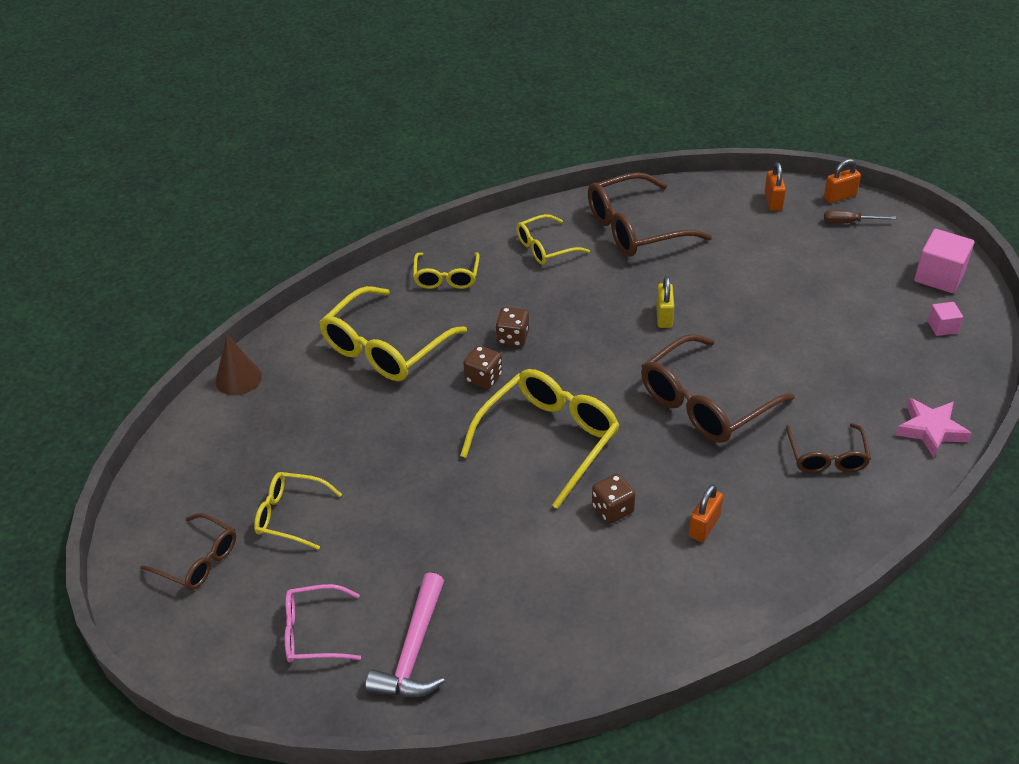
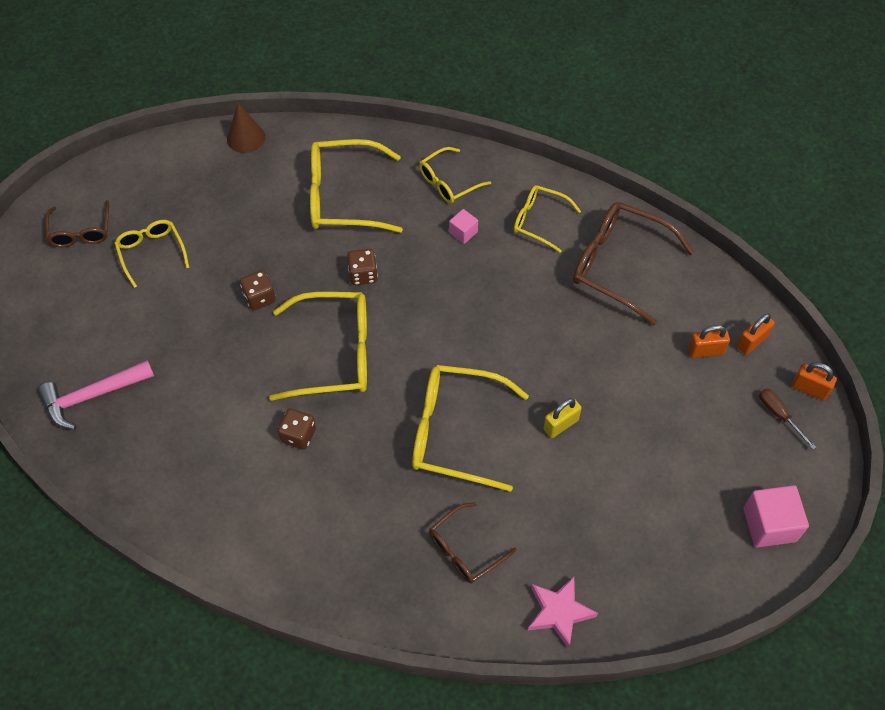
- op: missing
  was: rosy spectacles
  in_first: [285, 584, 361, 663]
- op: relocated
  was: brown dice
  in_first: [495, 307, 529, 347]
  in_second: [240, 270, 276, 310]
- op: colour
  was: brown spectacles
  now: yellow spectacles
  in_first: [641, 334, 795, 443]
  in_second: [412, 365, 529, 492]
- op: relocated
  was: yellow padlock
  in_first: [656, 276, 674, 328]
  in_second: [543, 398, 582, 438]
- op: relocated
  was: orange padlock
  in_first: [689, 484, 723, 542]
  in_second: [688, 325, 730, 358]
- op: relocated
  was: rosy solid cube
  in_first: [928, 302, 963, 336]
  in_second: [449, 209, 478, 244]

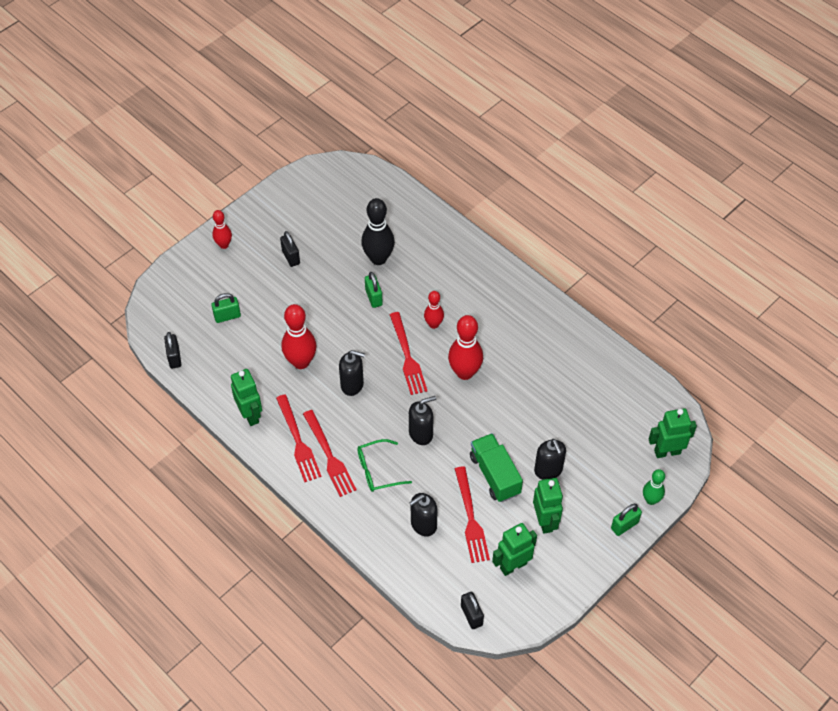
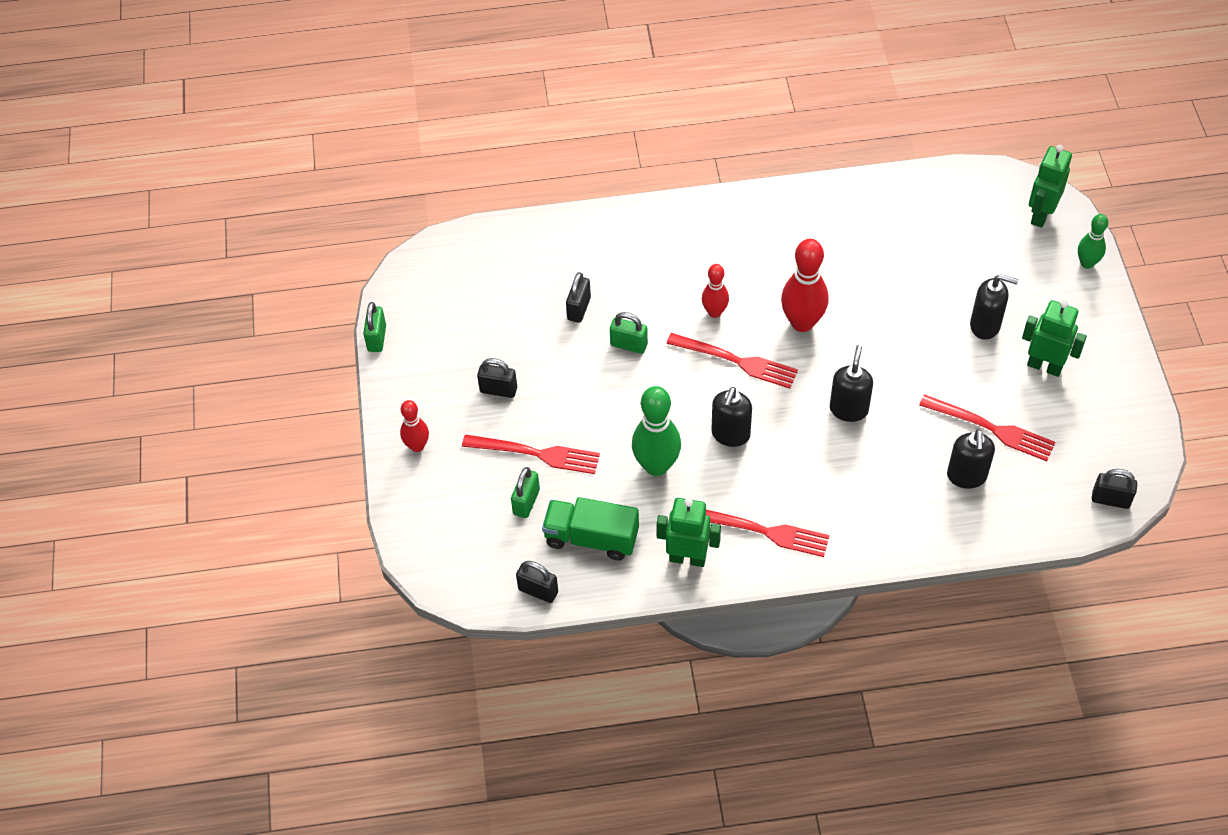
- op: colour
  was: scarlet tenpin
  now: emerald tenpin
  in_first: [281, 304, 317, 369]
  in_second: [632, 386, 681, 476]
- op: relocated
  was: scarlet fork
  in_first: [303, 410, 357, 497]
  in_second: [462, 434, 600, 474]
- op: spun
  was: black pump bottle
  in_first: [339, 350, 365, 396]
  in_second: [712, 387, 752, 447]
  clockwise: 150
- op: missing
  was: emerald spectacles
  in_first: [357, 439, 412, 492]
- op: exchanged
  was: black tenpin
  now: black padlock
  in_first: [361, 198, 395, 265]
  in_second: [566, 272, 591, 323]
- op: relocated
  was: emerald lorry
  in_first: [470, 433, 523, 502]
  in_second: [542, 497, 639, 561]
- op: missing
  was: emerald toy robot
  in_first: [492, 523, 537, 576]
- op: relocated
  was: emerald padlock
  in_first: [611, 504, 642, 536]
  in_second: [363, 302, 386, 352]

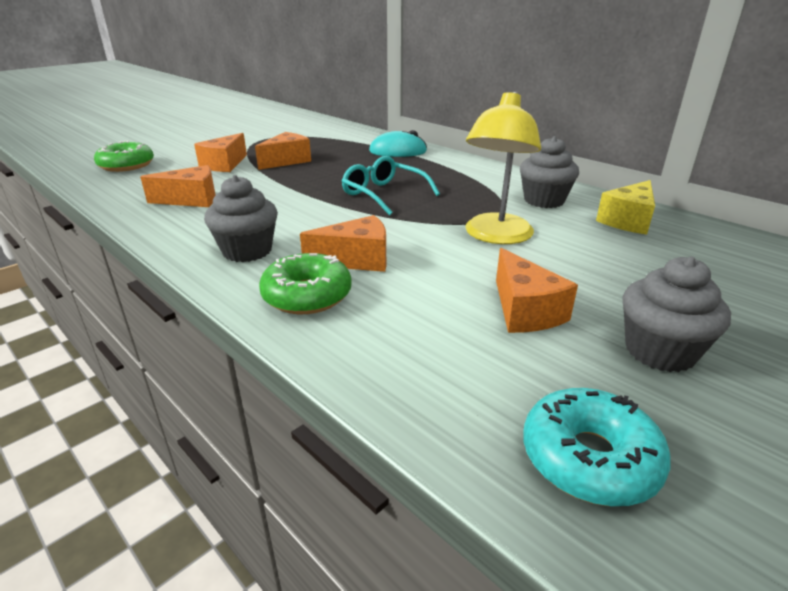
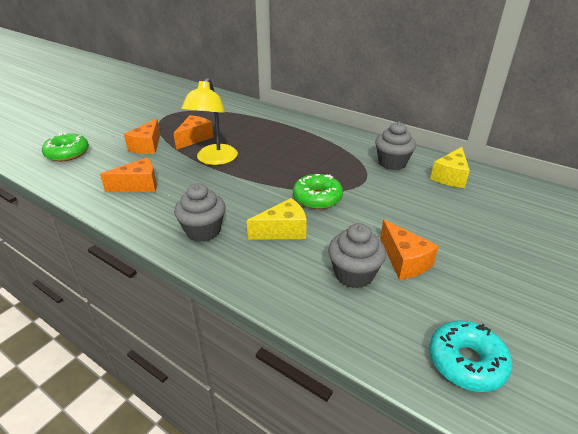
- op: relocated
  was: emerald glazed donut
  in_first: [259, 253, 352, 314]
  in_second: [293, 174, 343, 209]
- op: colour
  was: orange cheese wedge
  now: yellow cheese wedge
  in_first: [300, 215, 386, 272]
  in_second: [247, 198, 307, 240]
- op: missing
  was: turquoise spectacles
  in_first: [342, 156, 440, 216]
- op: missing
  was: turquoise mouse
  in_first: [369, 130, 427, 157]
- op: relocated
  was: yellow reading lamp
  in_first: [465, 91, 541, 244]
  in_second: [181, 78, 238, 165]
- op: relocated
  was: grey muffin
  in_first: [622, 256, 731, 372]
  in_second: [328, 223, 386, 289]

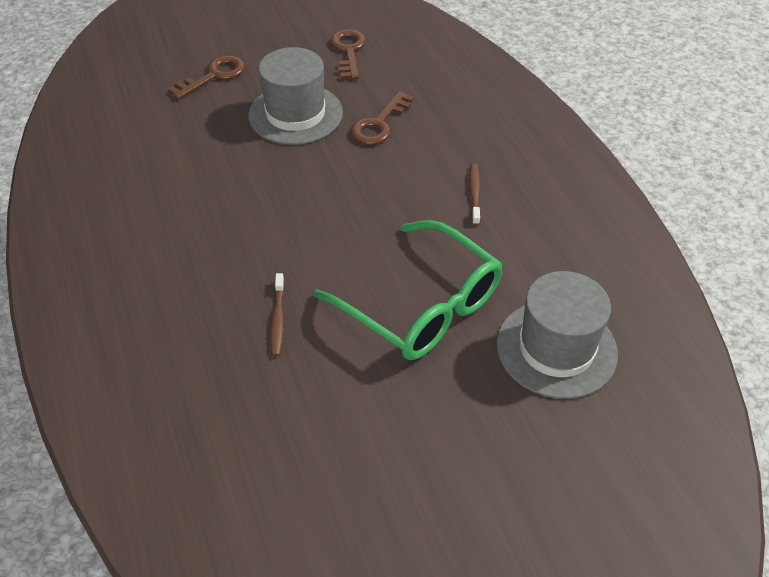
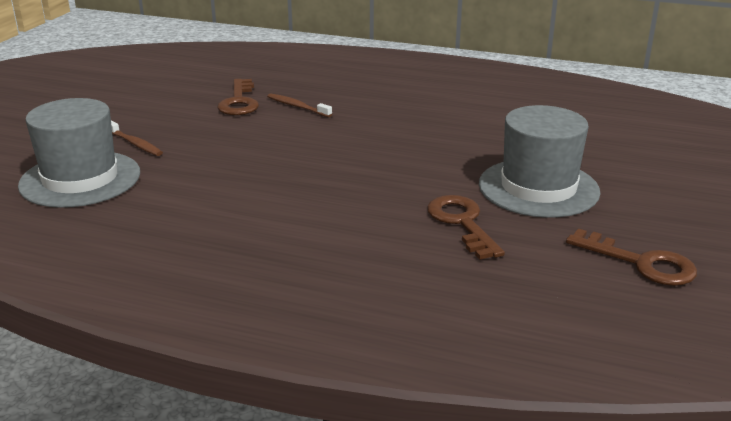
- op: relocated
  was: brown key
  in_first: [168, 55, 245, 99]
  in_second: [217, 79, 259, 115]
- op: missing
  was: emerald spectacles
  in_first: [313, 220, 503, 360]
- op: relocated
  was: brown dental brush
  in_first: [469, 163, 480, 225]
  in_second: [111, 121, 163, 156]

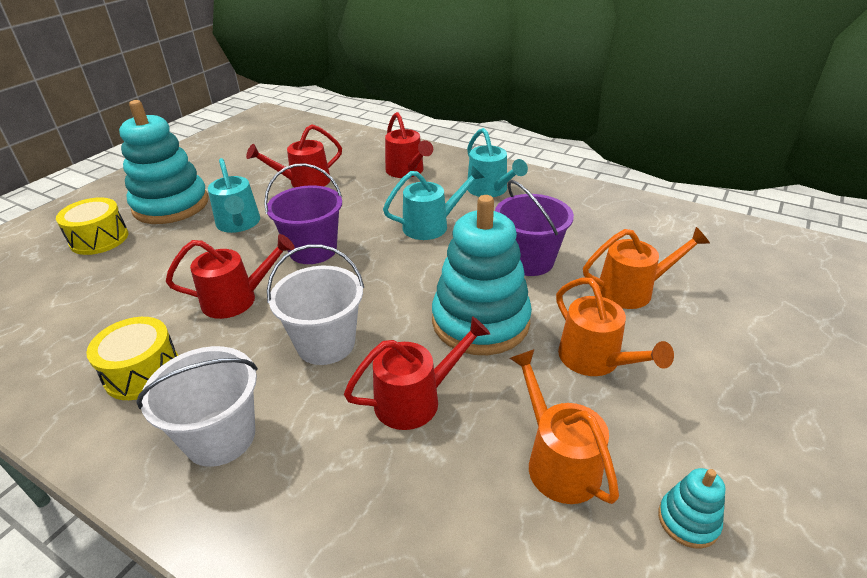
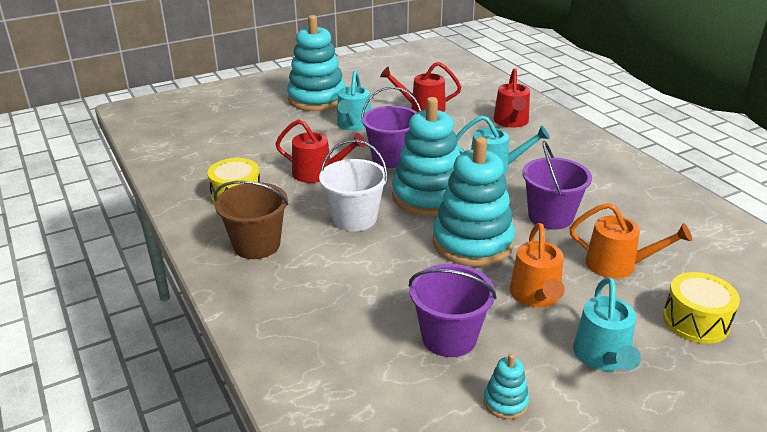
- op: relocated
  was: yellow snare drum
  in_first: [56, 197, 128, 255]
  in_second: [663, 272, 740, 344]
- op: colour
  was: snow-white sand bucket
  now: brown sand bucket
  in_first: [136, 346, 258, 467]
  in_second: [214, 181, 289, 259]
- op: missing
  was: scarlet watering pot
  in_first: [344, 316, 490, 430]
- op: relocated
  was: turquoise watering pot
  in_first: [467, 128, 528, 197]
  in_second: [573, 277, 641, 371]
- op: exchanged
  was: orange watering pot
  now: purple sand bucket
  in_first: [509, 349, 619, 504]
  in_second: [409, 264, 497, 357]
- op: appeared
  now: turquoise stacking rings
  in_second: [392, 97, 460, 216]

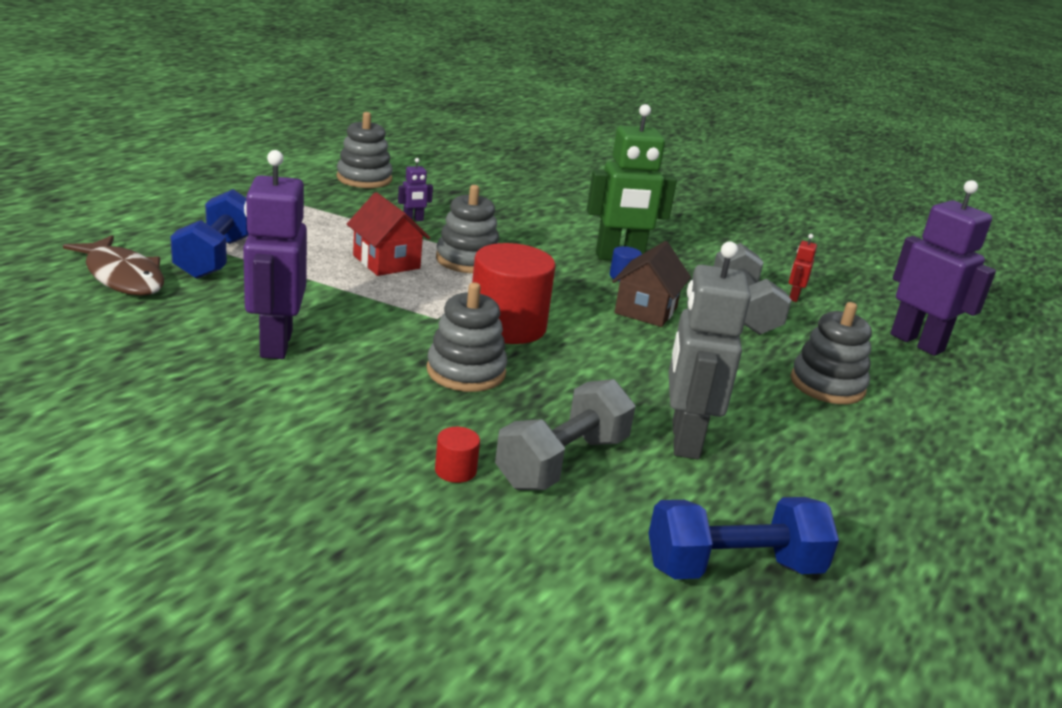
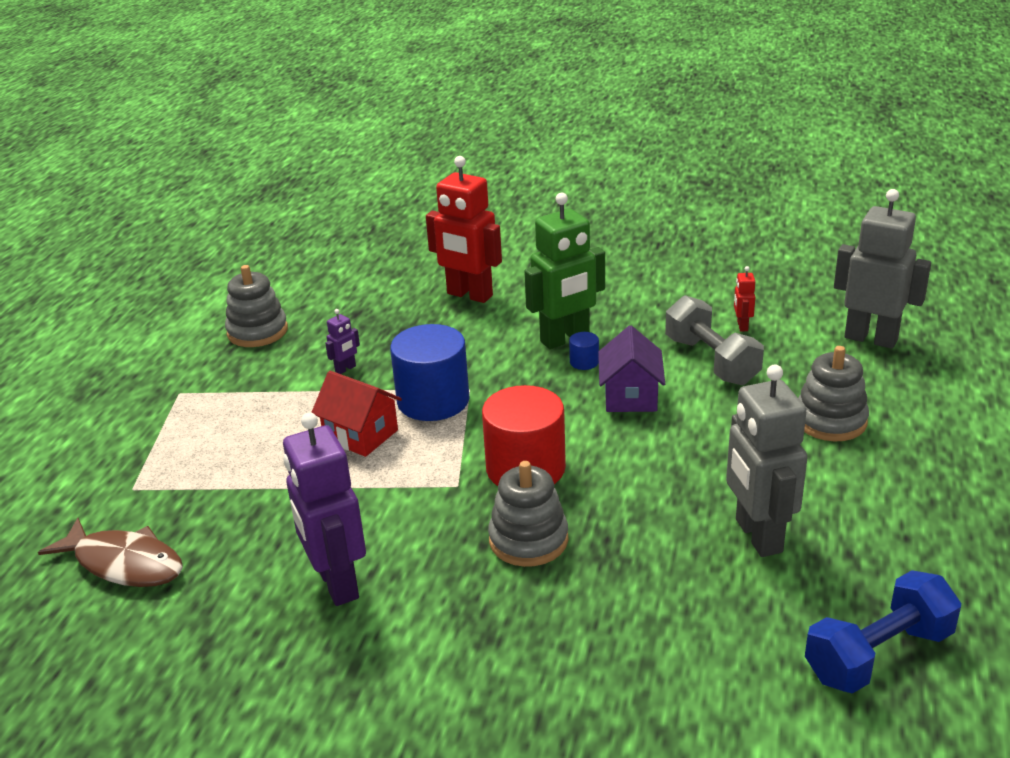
- op: missing
  was: royal blue dumbbell
  in_first: [170, 189, 249, 279]
- op: missing
  was: scarlet cylinder shape
  in_first: [435, 427, 480, 483]
- op: exchanged
  was: grey stacking rings
  now: royal blue cylinder shape
  in_first: [436, 185, 499, 273]
  in_second: [390, 324, 470, 421]
- op: missing
  was: grey dumbbell
  in_first: [495, 379, 636, 490]
- op: colour
  was: brown cottage
  now: purple cottage
  in_first: [612, 241, 691, 327]
  in_second: [598, 326, 665, 412]
- op: colour
  was: purple toy robot
  now: grey toy robot
  in_first: [890, 180, 996, 356]
  in_second: [834, 189, 931, 349]
- op: appeared
  now: scarlet toy robot
  in_second: [426, 156, 502, 303]

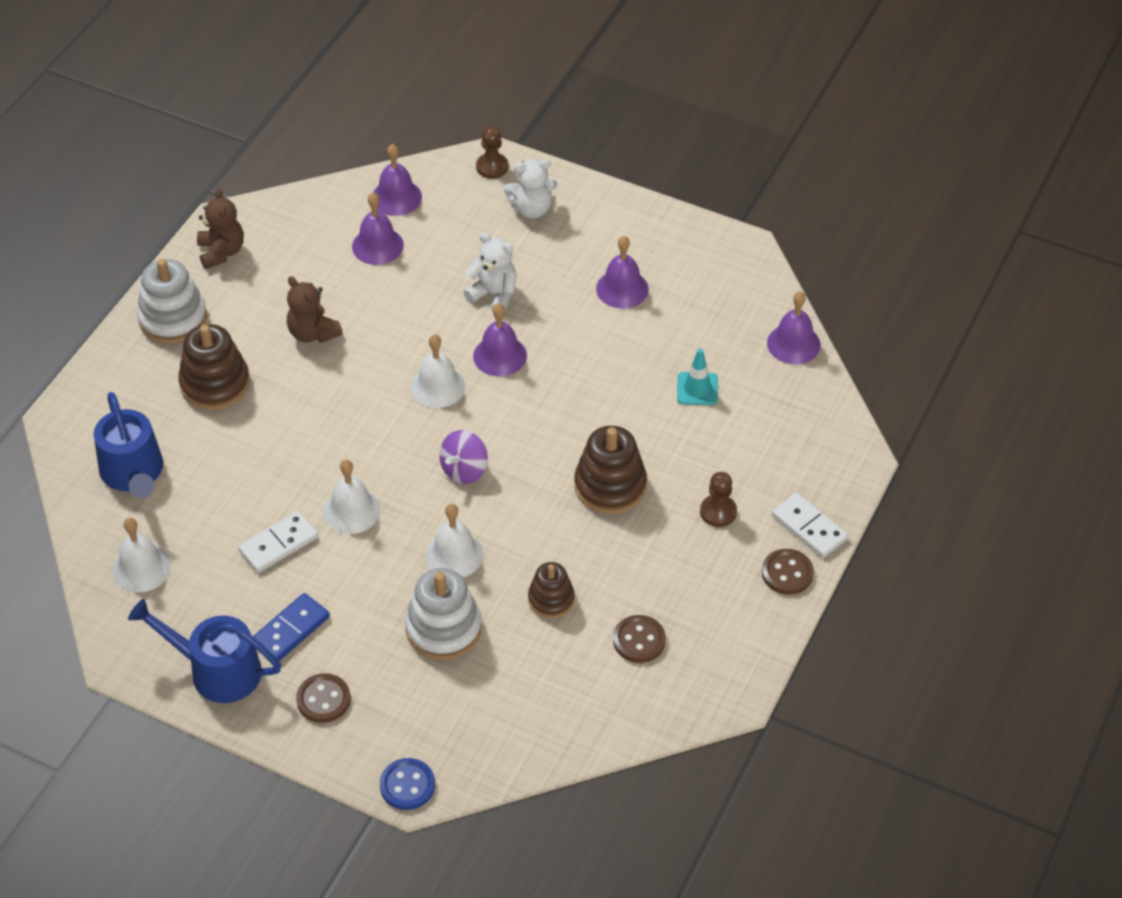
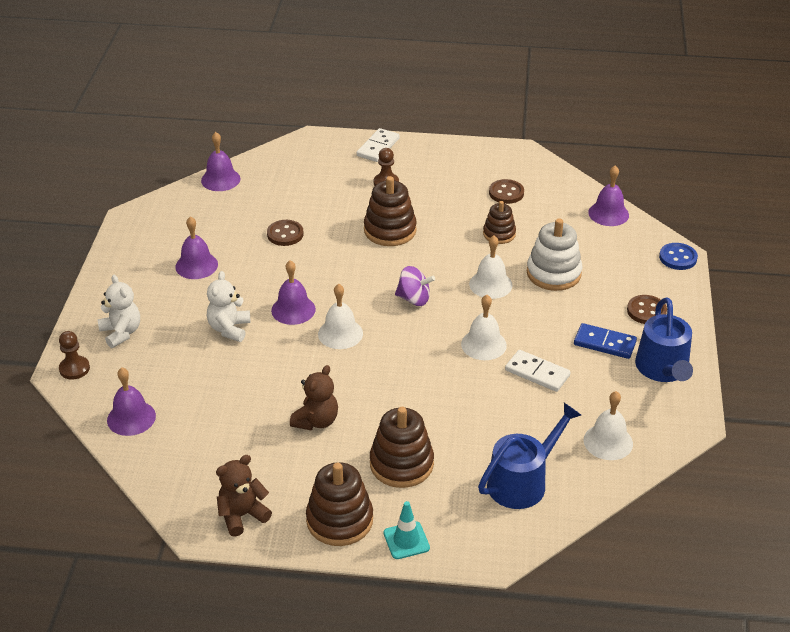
- op: colour
  was: snow-white stacking rings
  now: brown stacking rings
  in_first: [137, 259, 207, 344]
  in_second: [306, 462, 373, 546]
- op: relocated
  was: purple school bell
  in_first: [352, 193, 404, 265]
  in_second: [588, 165, 629, 226]
- op: relocated
  was: turquoise road cone
  in_first: [677, 348, 718, 405]
  in_second: [384, 501, 430, 559]
- op: relocated
  was: brown button
  in_first: [762, 549, 814, 595]
  in_second: [267, 220, 304, 246]

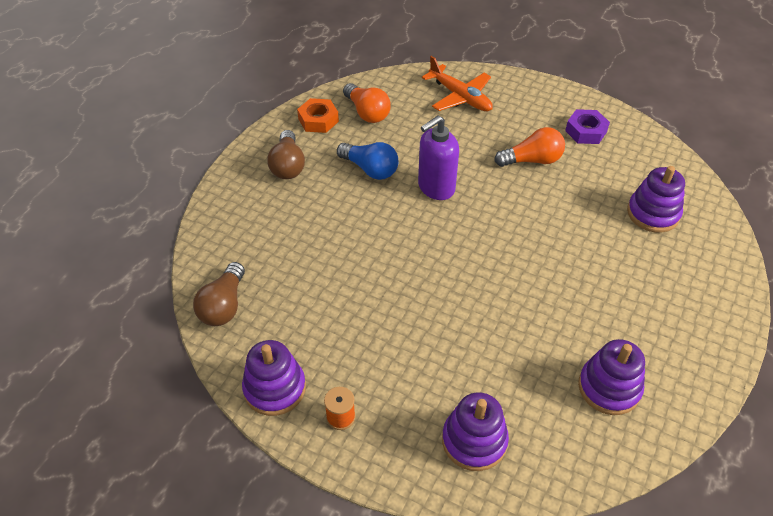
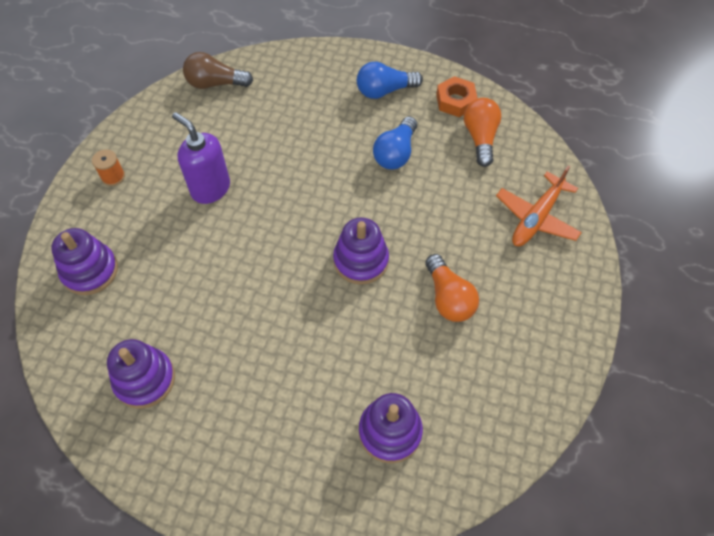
- op: relocated
  was: purple stacking rings
  in_first: [242, 340, 306, 416]
  in_second: [333, 218, 389, 285]
- op: colour
  was: brown lightbulb
  now: royal blue lightbulb
  in_first: [267, 130, 305, 179]
  in_second: [357, 62, 423, 99]
- op: spun
  was: orange lightbulb
  in_first: [343, 83, 391, 123]
  in_second: [464, 98, 501, 167]
  clockwise: 135
- op: relocated
  was: purple pump bottle
  in_first: [418, 116, 459, 200]
  in_second: [172, 112, 230, 204]
- op: missing
  was: purple hex nut
  in_first: [565, 109, 610, 144]

